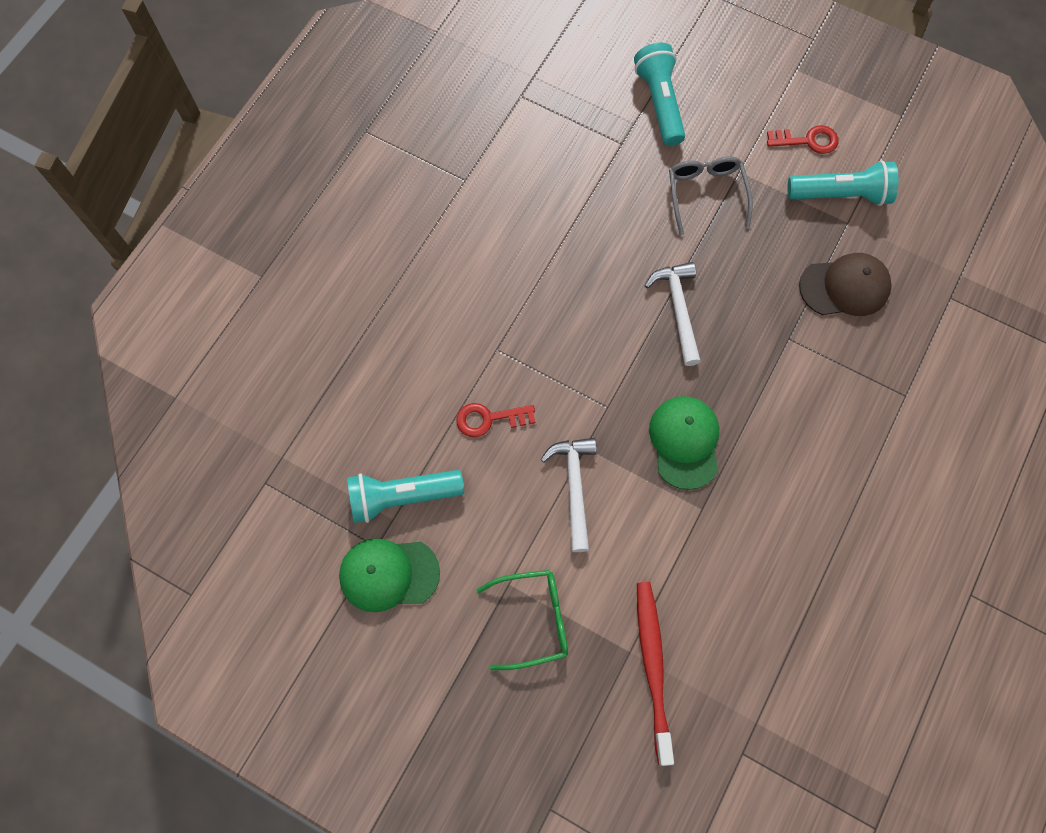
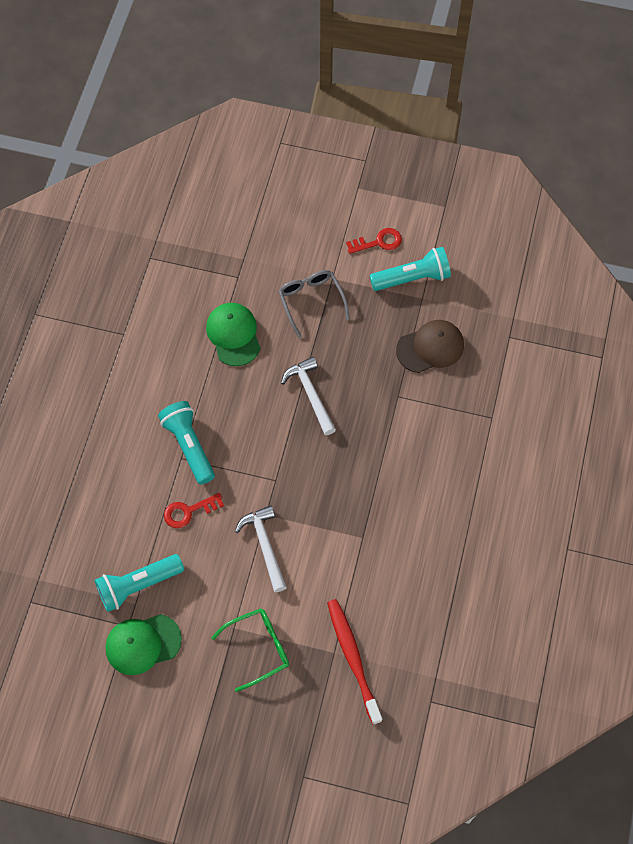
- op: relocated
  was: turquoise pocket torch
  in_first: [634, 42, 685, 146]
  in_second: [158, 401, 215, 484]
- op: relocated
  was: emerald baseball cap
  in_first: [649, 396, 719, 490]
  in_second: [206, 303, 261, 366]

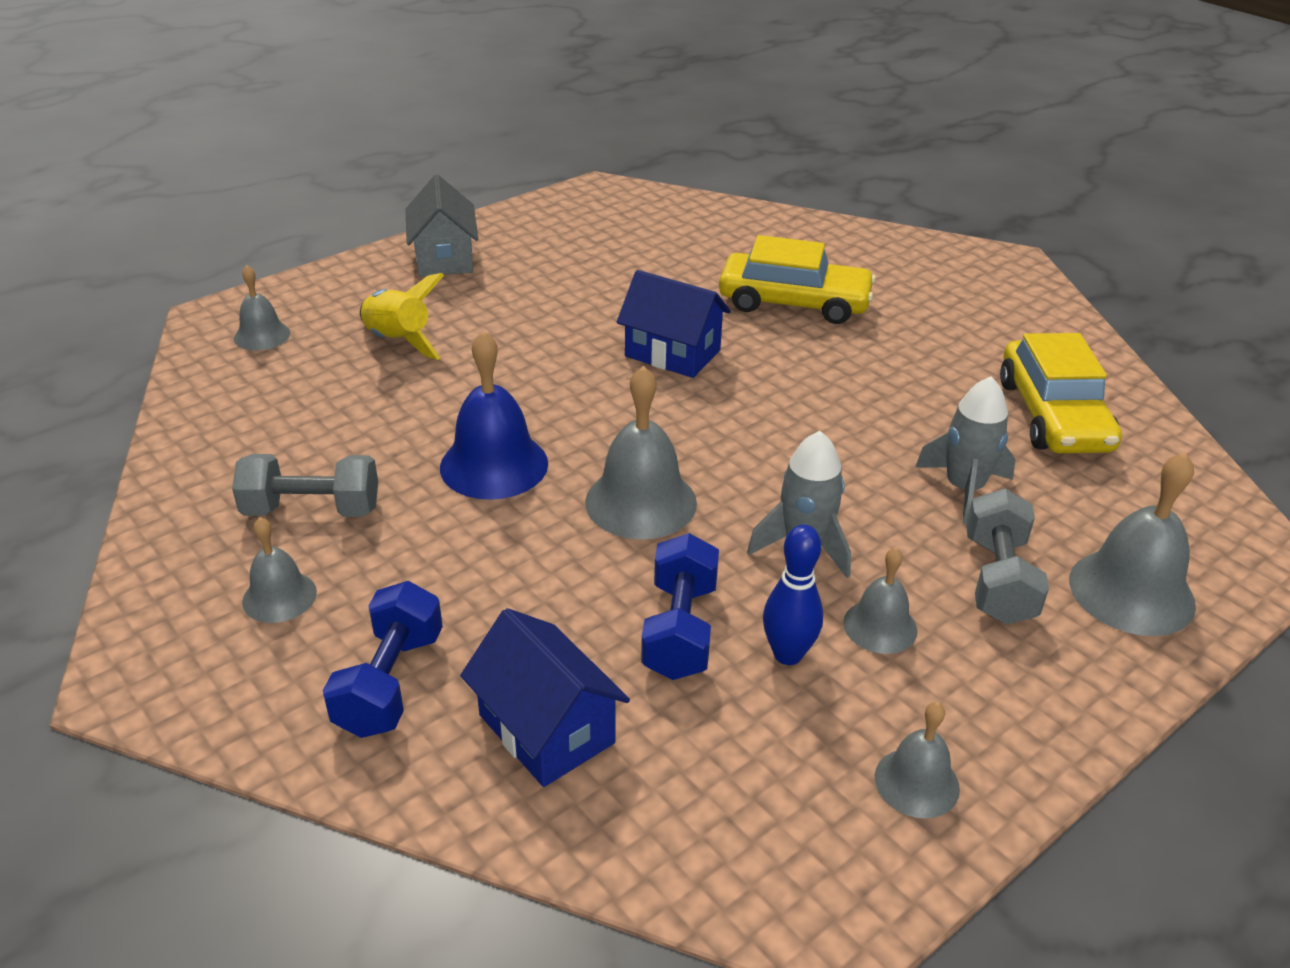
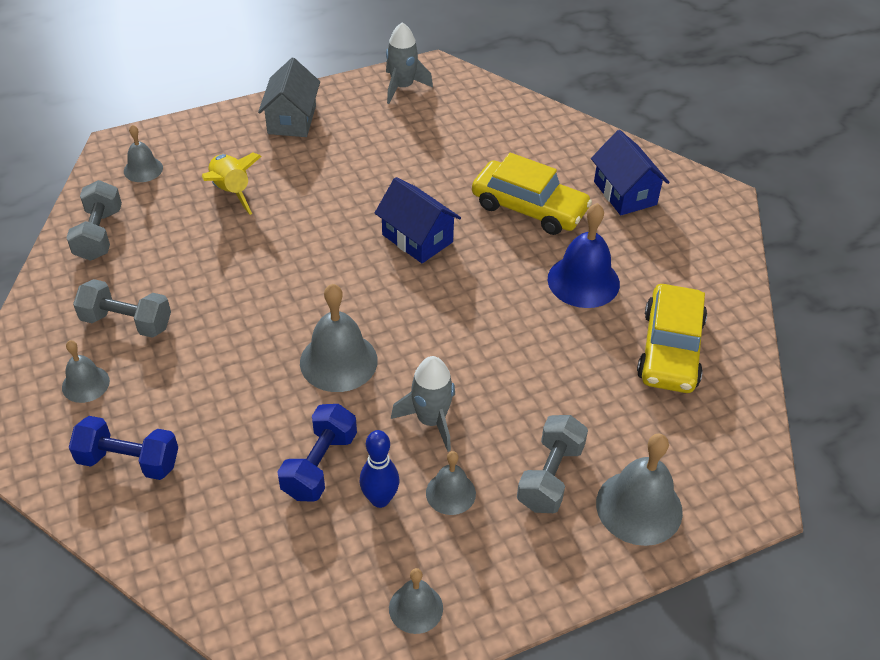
- op: spun
  was: royal blue dumbbell
  in_first: [323, 581, 443, 738]
  in_second: [69, 416, 178, 480]
  clockwise: 75
- op: relocated
  was: royal blue school bell
  in_first: [440, 331, 548, 500]
  in_second: [548, 203, 620, 308]
- op: relocated
  was: royal blue cottage
  in_first: [460, 608, 630, 787]
  in_second: [591, 130, 670, 215]
- op: relocated
  was: grey rocket
  in_first: [915, 377, 1016, 524]
  in_second: [386, 22, 433, 104]
- op: appeared
  now: grey dumbbell
  in_second: [66, 180, 122, 261]

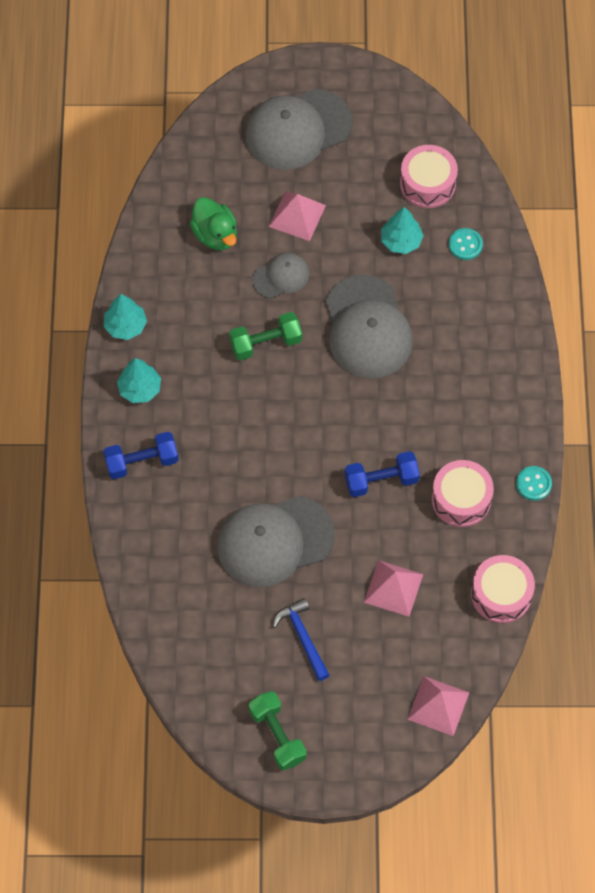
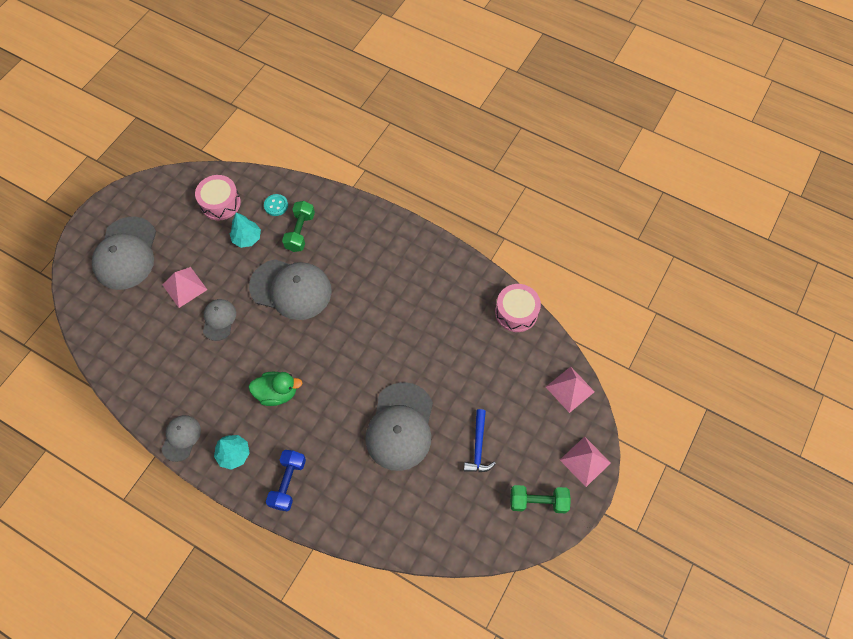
- op: exchanged
  was: turquoise fir tree
  now: grey baseball cap
  in_first: [103, 294, 147, 340]
  in_second: [162, 415, 201, 462]
- op: relocated
  was: emerald rubber duck
  in_first: [190, 197, 237, 250]
  in_second: [248, 372, 302, 406]
- op: relocated
  was: emerald dumbbell
  in_first: [229, 312, 302, 360]
  in_second: [282, 201, 315, 252]
- op: spun
  was: royal blue hammer
  in_first: [273, 598, 330, 681]
  in_second: [464, 409, 496, 472]
  clockwise: -90
- op: missing
  was: royal blue dumbbell
  in_first: [345, 451, 420, 497]
- op: relocated
  was: rosy pyramid shape
  in_first: [364, 560, 423, 617]
  in_second: [560, 436, 611, 487]
- op: missing
  was: rosy snare drum
  in_first: [432, 460, 494, 527]
- op: missing
  was: turquoise button
  in_first: [516, 466, 552, 501]

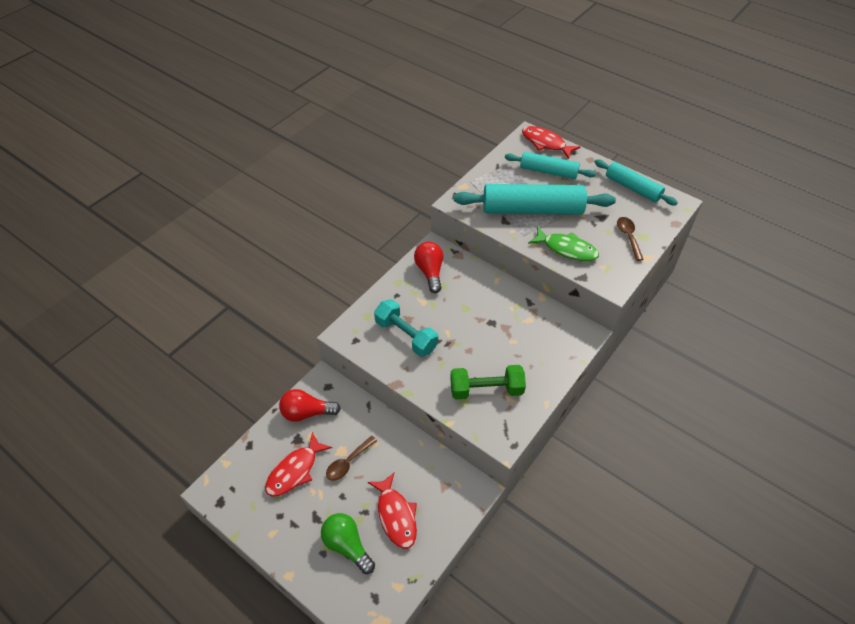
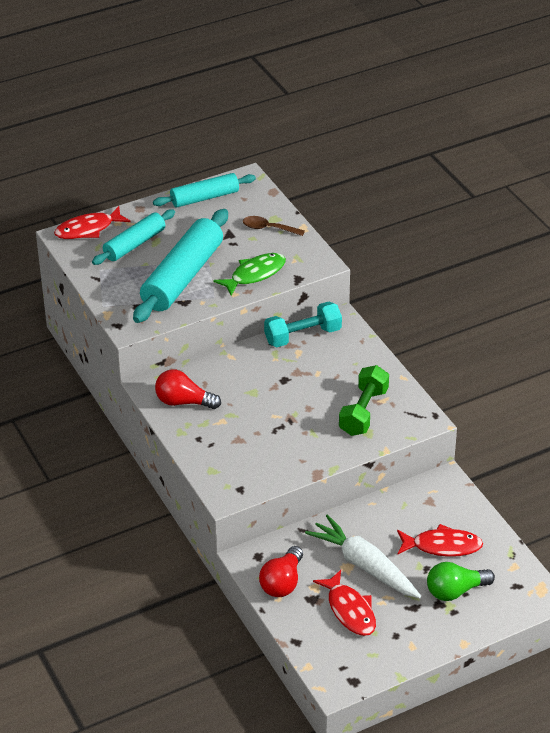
- op: exchanged
  was: brown tablespoon
  now: snow-white toy carrot
  in_first: [326, 436, 377, 481]
  in_second: [305, 514, 421, 598]
- op: relocated
  was: turquoise dumbbell
  in_first: [374, 299, 438, 357]
  in_second: [264, 302, 342, 347]

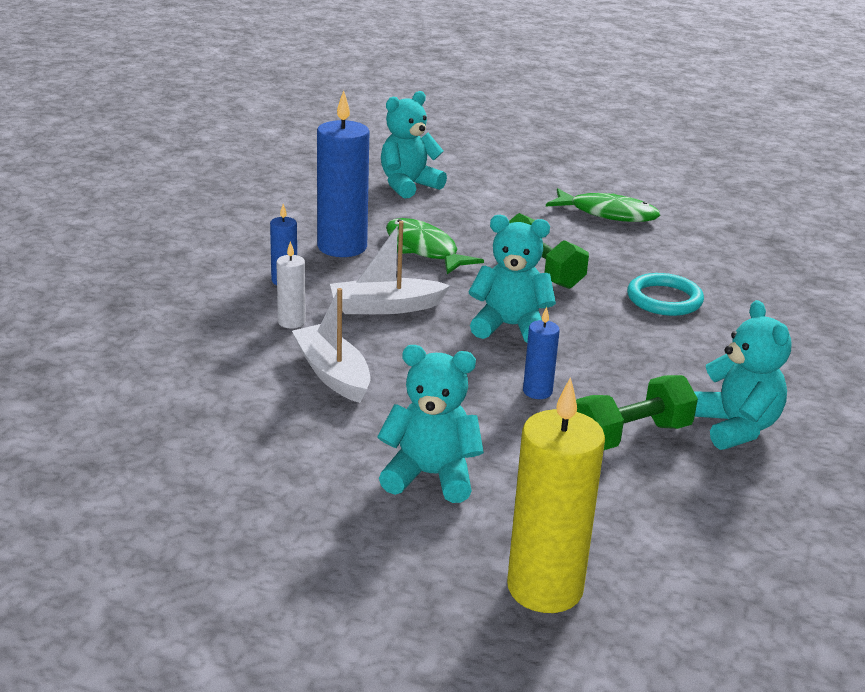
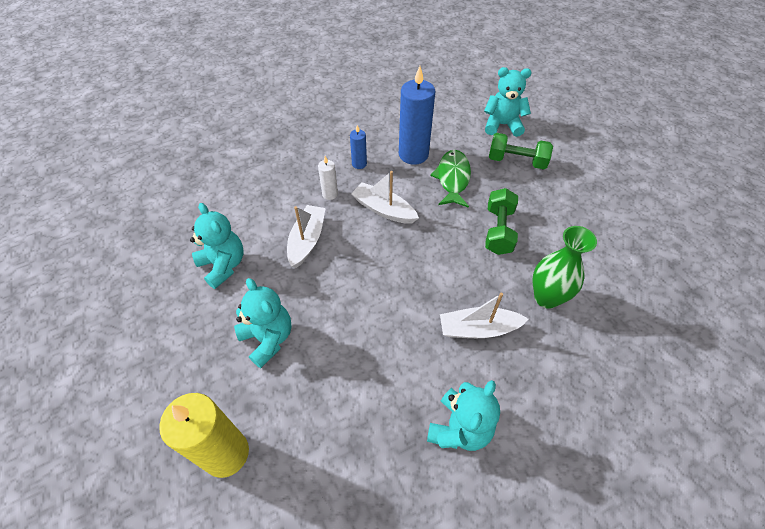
- op: relocated
  was: turquoise teddy bear
  in_first: [469, 215, 556, 343]
  in_second: [190, 203, 244, 289]
- op: missing
  was: royal blue candle
  in_first: [523, 307, 560, 399]
- op: missing
  was: emerald fish
  in_first: [546, 188, 660, 222]
- op: relocated
  was: emerald dumbbell
  in_first: [576, 375, 698, 450]
  in_second: [489, 133, 553, 169]
- op: exchanged
  was: turquoise hoop
  now: emerald flower vase
  in_first: [627, 273, 704, 316]
  in_second: [532, 226, 597, 309]
- op: appeared
  now: snow-white sailboat
  in_second: [440, 293, 529, 338]

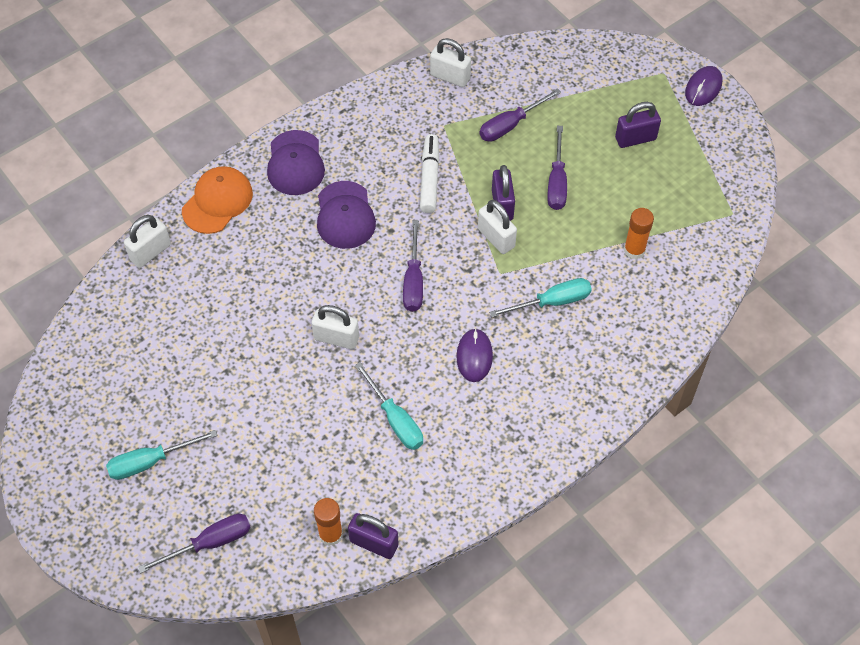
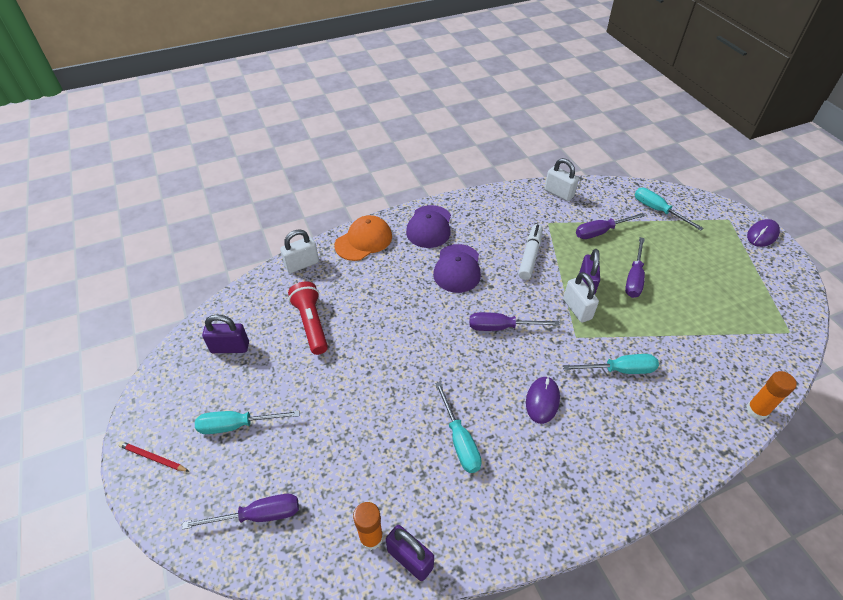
- op: missing
  was: snow-white padlock
  in_first: [312, 305, 359, 349]
- op: spun
  was: purple screwdriver
  in_first: [403, 220, 423, 312]
  in_second: [469, 312, 559, 331]
  clockwise: 75
- op: relocated
  was: purple padlock
  in_first: [615, 102, 661, 148]
  in_second: [202, 314, 249, 353]
- op: relocated
  was: orange glue
  in_first: [624, 208, 654, 259]
  in_second: [746, 371, 797, 420]
- op: appeared
  now: scarlet wooden pencil
  in_second: [118, 441, 189, 472]
- op: appeared
  now: scarlet pocket torch
  in_second: [288, 281, 328, 355]
- op: appeared
  now: turquoise screwdriver
  in_second: [635, 188, 703, 231]

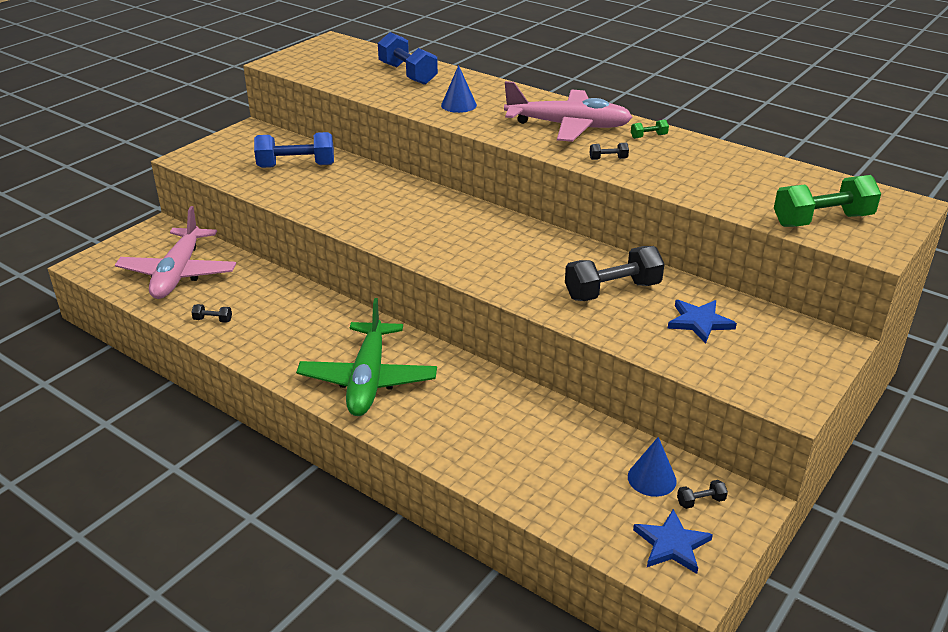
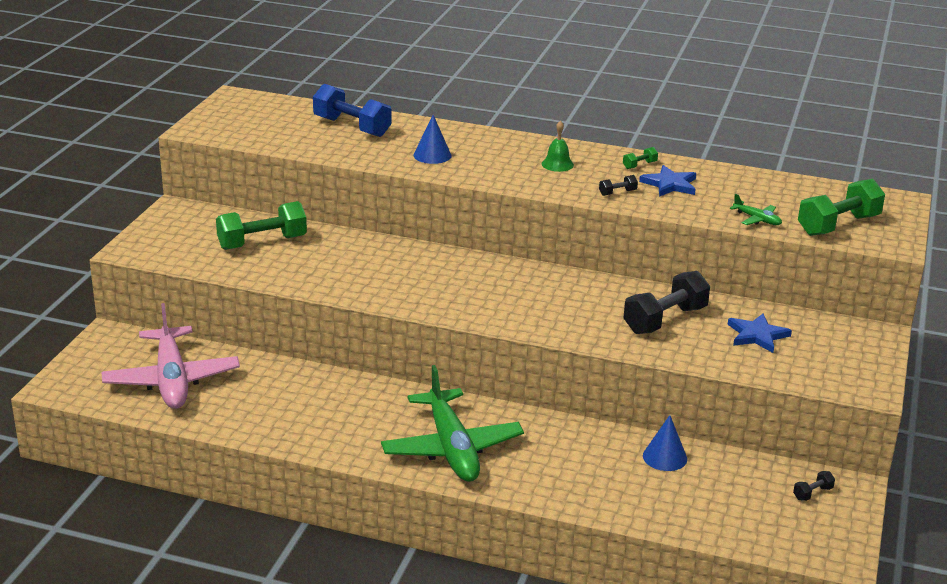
- op: missing
  was: black dumbbell
  in_first: [191, 304, 232, 323]
- op: colour
  was: royal blue dumbbell
  now: emerald dumbbell
  in_first: [254, 132, 334, 168]
  in_second: [216, 201, 307, 250]
- op: exchanged
  was: rosy aeroplane
  now: emerald school bell
  in_first: [504, 81, 633, 142]
  in_second: [542, 121, 574, 172]
- op: relocated
  was: royal blue solid cone
  in_first: [628, 437, 677, 497]
  in_second: [643, 415, 687, 471]
- op: relocated
  was: royal blue star shape
  in_first: [633, 509, 713, 574]
  in_second: [639, 165, 696, 197]
- op: appeared
  now: emerald aeroplane
  in_second: [730, 194, 782, 225]

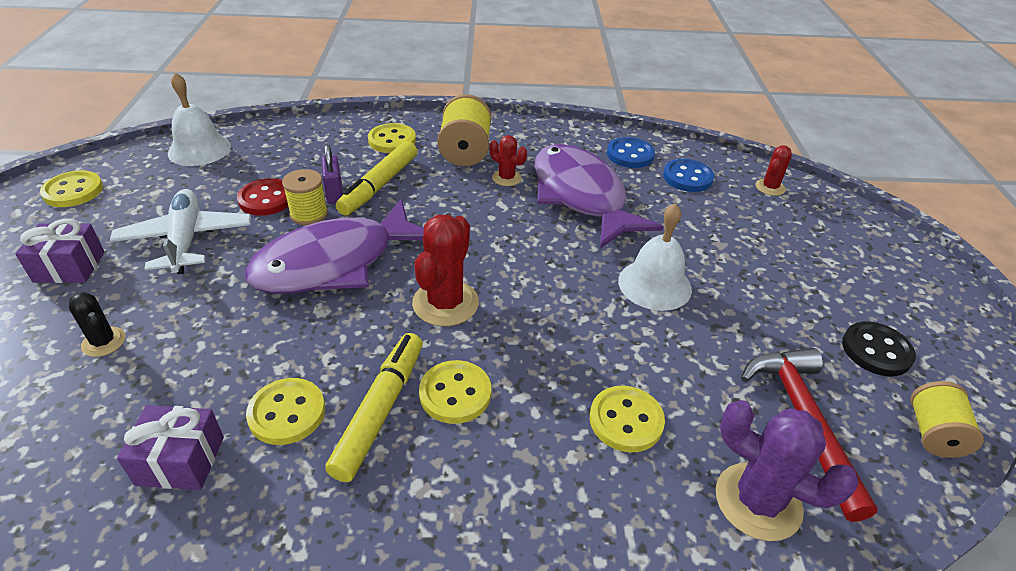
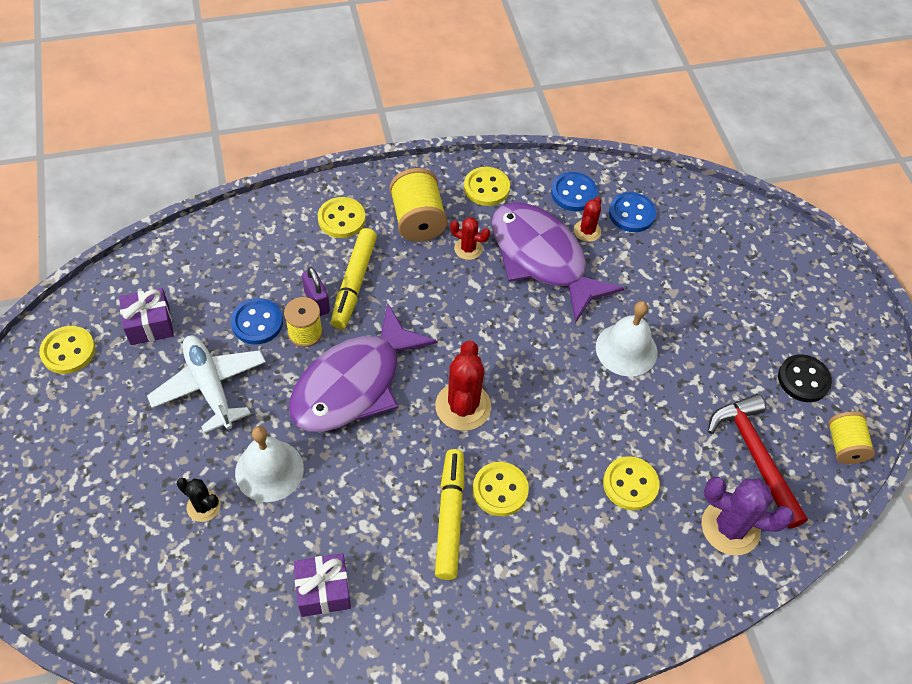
- op: relocated
  was: purple present
  in_first: [15, 219, 104, 283]
  in_second: [119, 288, 174, 345]
- op: relocated
  was: snow-white school bell
  in_first: [168, 72, 231, 166]
  in_second: [235, 426, 304, 502]
- op: colour
  was: scarlet button
  now: royal blue button
  in_first: [237, 178, 289, 216]
  in_second: [231, 298, 283, 345]
- op: relocated
  was: yellow button
  in_first: [246, 378, 325, 445]
  in_second: [464, 167, 510, 206]
- op: relocated
  was: scarlet prickly plant
  in_first: [756, 145, 792, 196]
  in_second: [574, 197, 601, 242]

